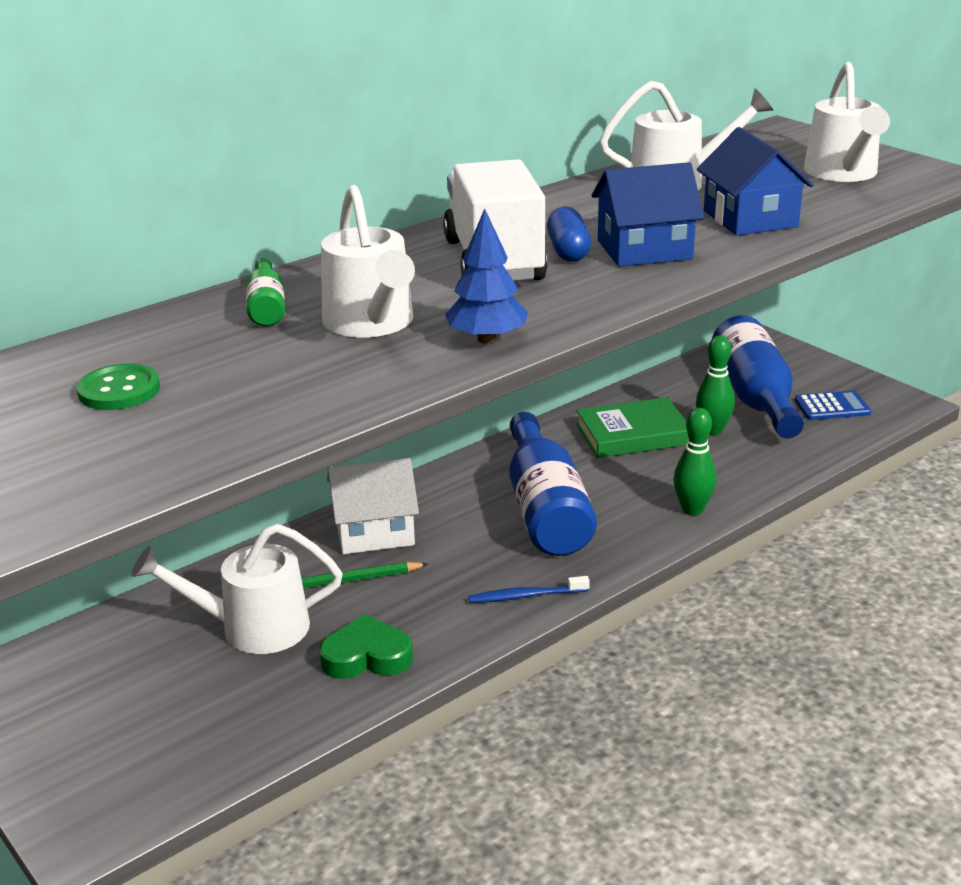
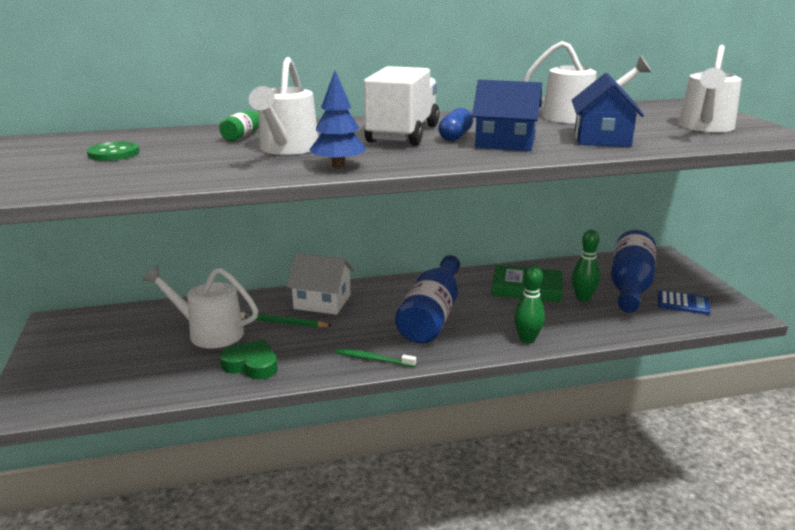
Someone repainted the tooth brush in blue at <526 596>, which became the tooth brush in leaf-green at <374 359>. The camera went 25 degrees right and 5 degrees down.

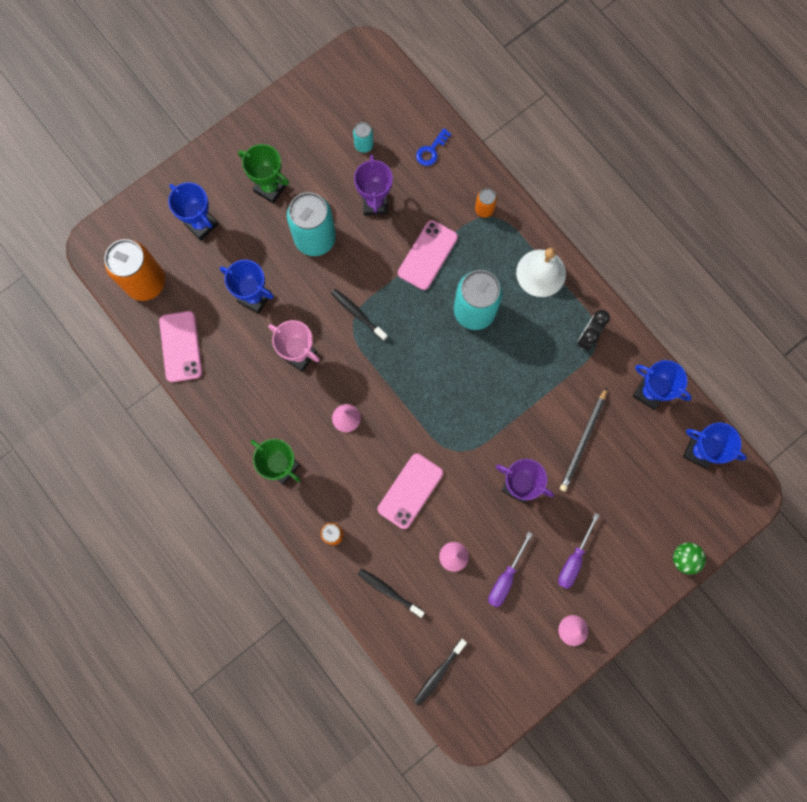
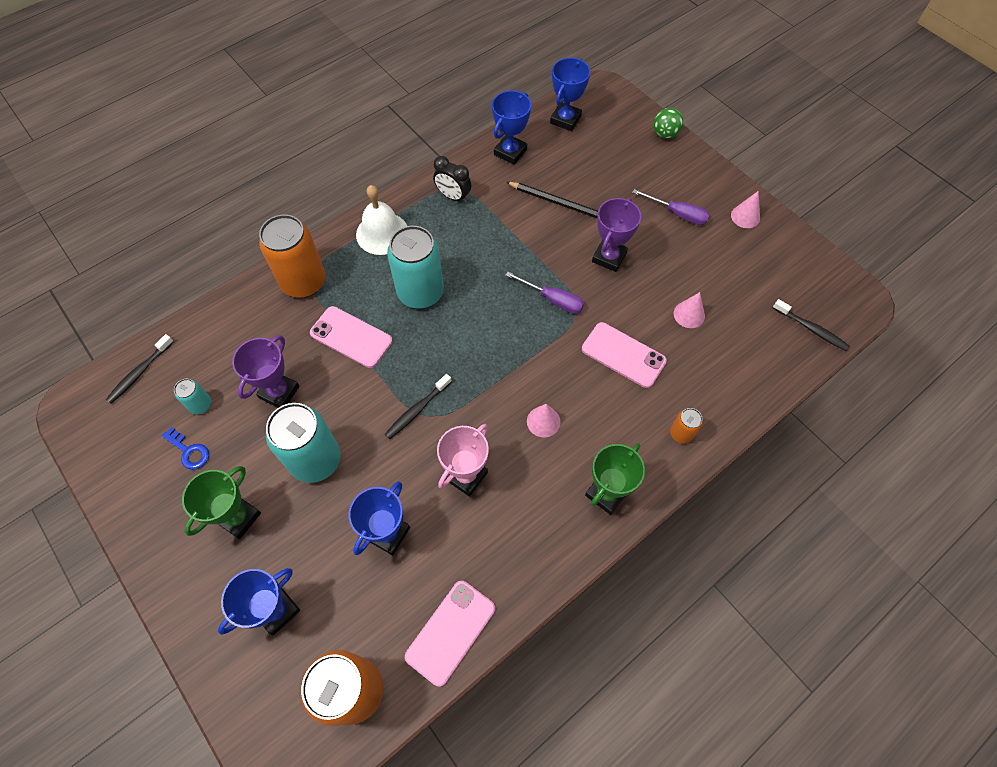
Someone carried the door key in blue from <431 151> to <189 451>. Someone rotated the award cup in purple at <375 203> by 60 degrees counterclockwise. Someone scaled the tin in orange-coloured at <484 209> by 2.16. Someone rotated the smartphone in rose-pink at <180 346> by 45 degrees counterclockwise. Someone carried the flat screwdriver in purple from <505 578> to <553 300>. Someone carried the tooth brush in black from <389 591> to <139 373>. The camera went 90 degrees left and 15 degrees down.

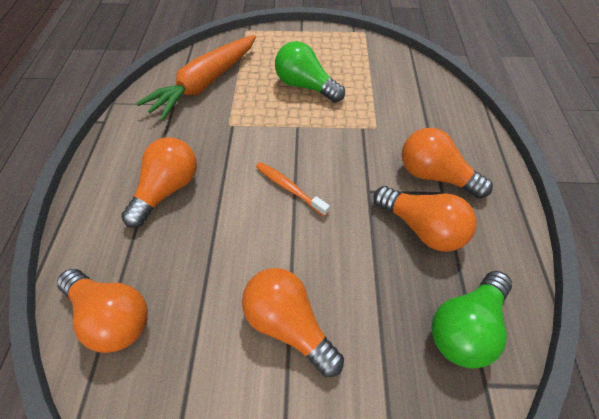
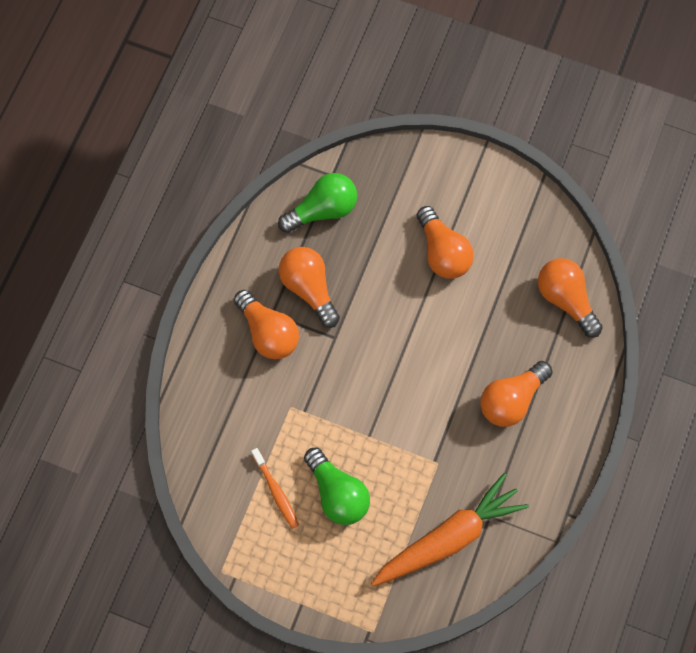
Someone carried the tooth brush in orange-coloured from <289 188> to <276 491>. The camera went 160 degrees left and 15 degrees up.

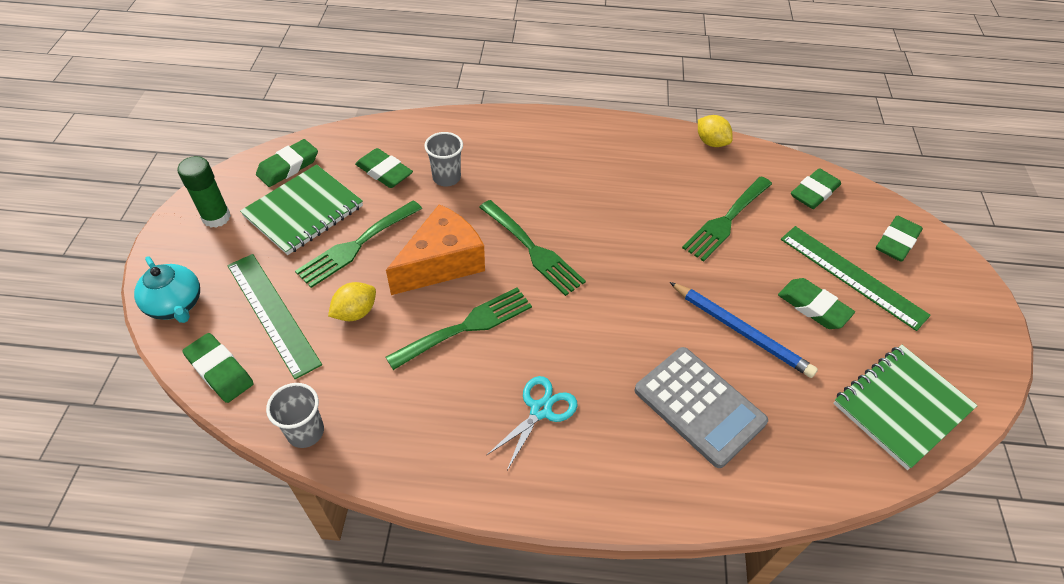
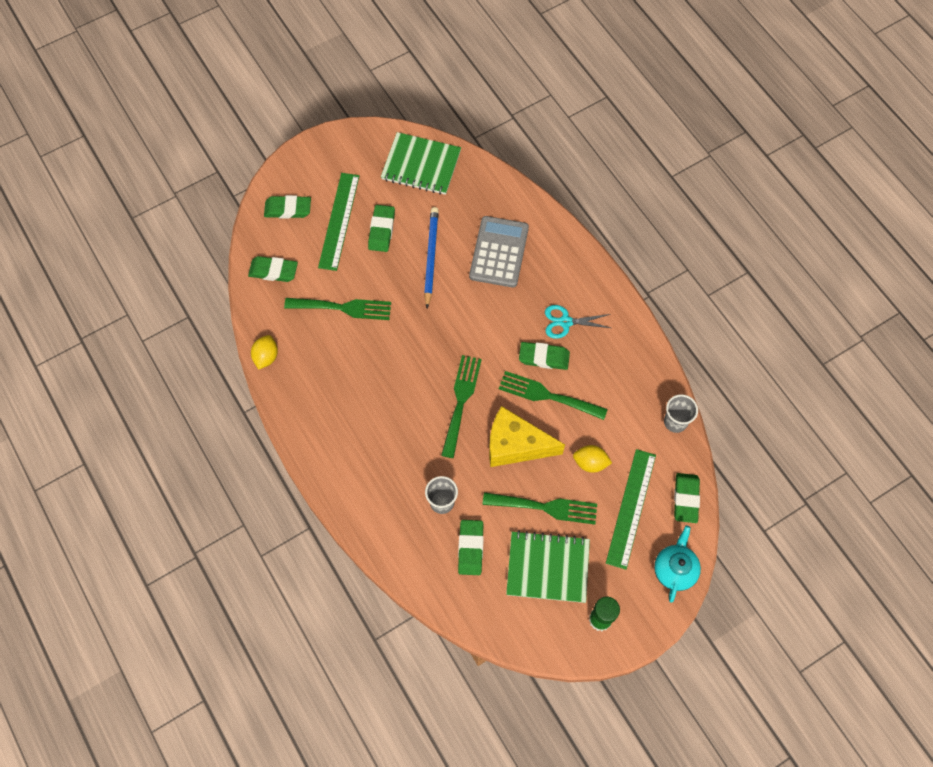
Someone carried the pencil eraser in leaf-green from <288 167> to <544 357>. Someone repainted the cheese in orange-coloured at <442 263>, which became the cheese in yellow at <515 445>. The camera went 125 degrees left and 15 degrees up.

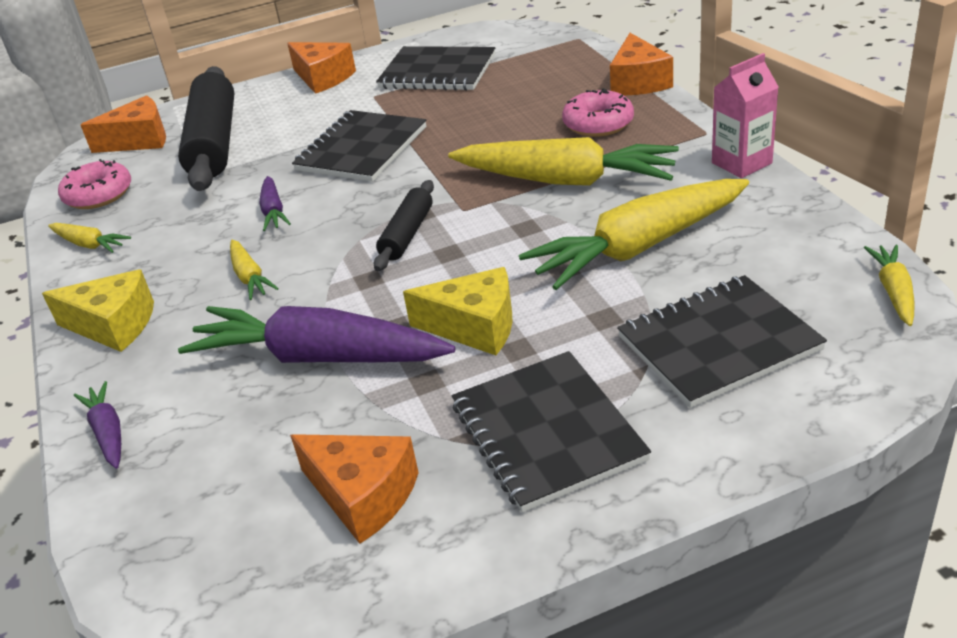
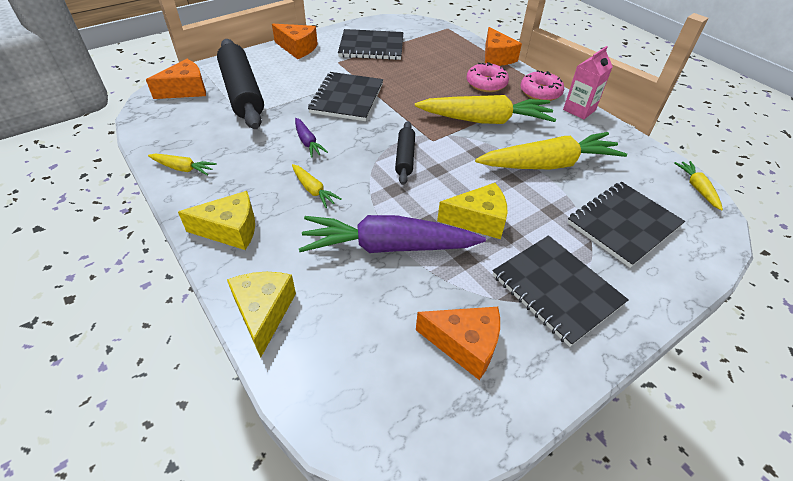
Someone carried the doughnut in rose-pink from <98 194> to <540 92>. Someone rotated the carrot in yellow at <638 248> by 150 degrees counterclockwise. Someone swapped the carrot in purple at <108 432> for the cheese in yellow at <264 313>. The camera went 20 degrees left and 10 degrees up.

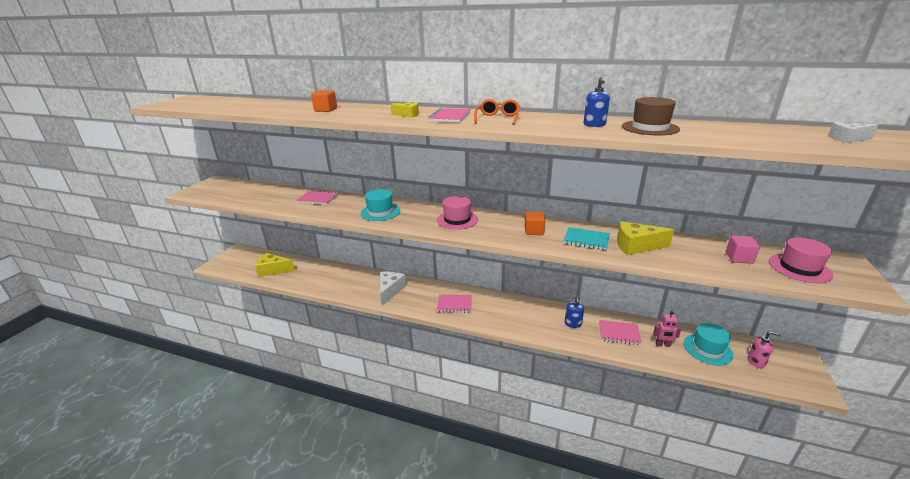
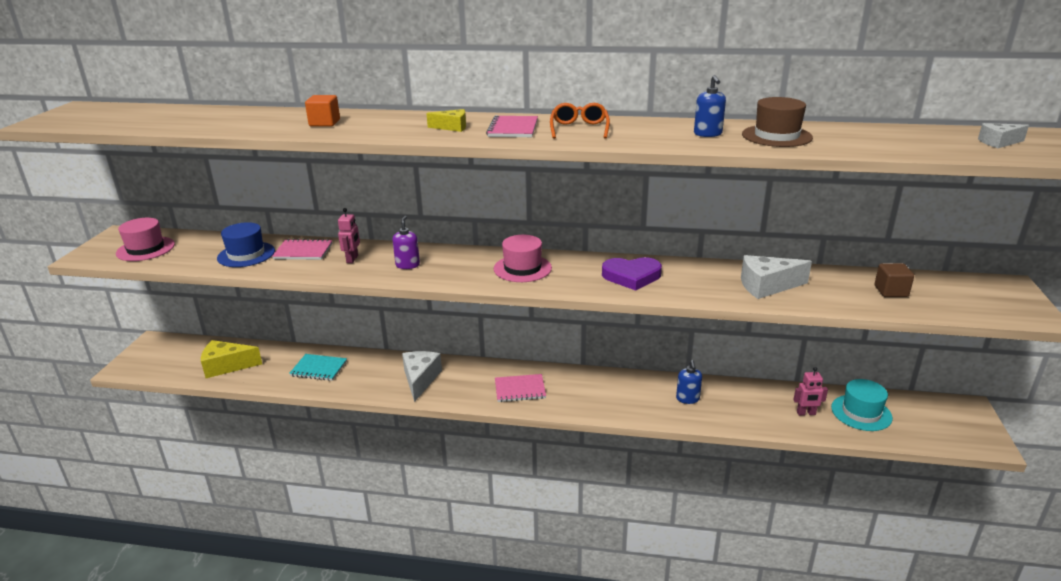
Someone swapped the tall hat in turquoise at <380 212> for the soap pump in purple at <407 265>. Someone swapped the cube in orange-coloured at <534 231> for the heart shape in purple at <631 276>. Someone repainted the cheese in yellow at <636 246>, which became the cheese in pure white at <767 286>. Someone carried the notebook in turquoise from <586 240> to <319 369>. Someone repainted the cube in rose-pink at <739 258>, which became the cube in dark brown at <891 291>. Someone carried the tall hat in rose-pink from <799 268> to <145 249>. Someone took away the notebook in rose-pink at <619 333>. Someone took away the soap pump in rose-pink at <756 361>. Someone put down the robot figure in rose-pink at <352 259>. Someone put down the tall hat in blue at <246 254>. The camera went 10 degrees left and 0 degrees up.

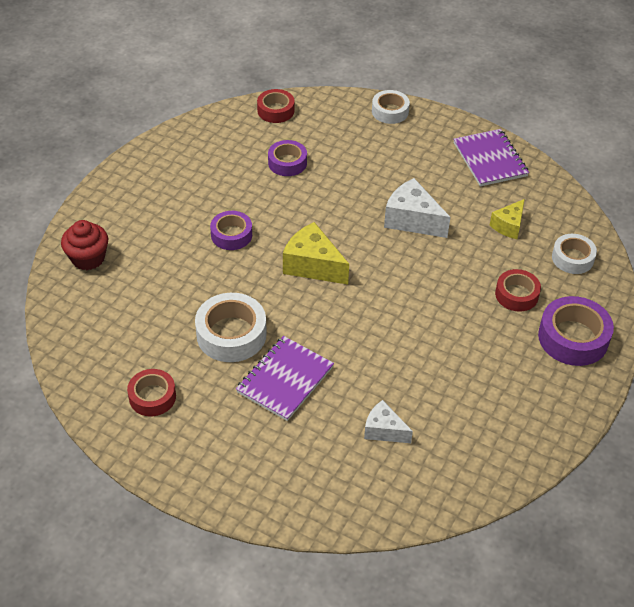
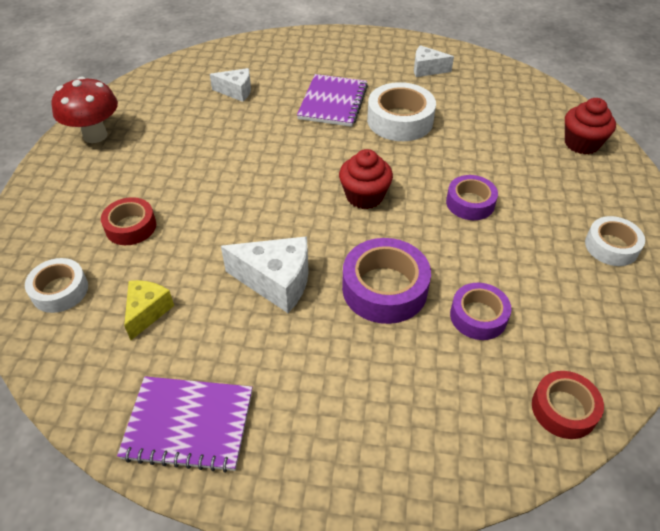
Someone carried the roll of tape in pure white from <390 111> to <611 246>. Someone rotated the notebook in purple at <490 159> by 45 degrees counterclockwise. Someone swapped the cheese in yellow at <313 265> for the muffin in crimson at <364 196>. Someone carried the roll of tape in purple from <573 338> to <384 288>. Someone swapped the roll of tape in crimson at <152 397> for the cheese in pure white at <427 69>. Someone put down the mushroom in crimson at <95 135>. The camera went 160 degrees right and 0 degrees up.

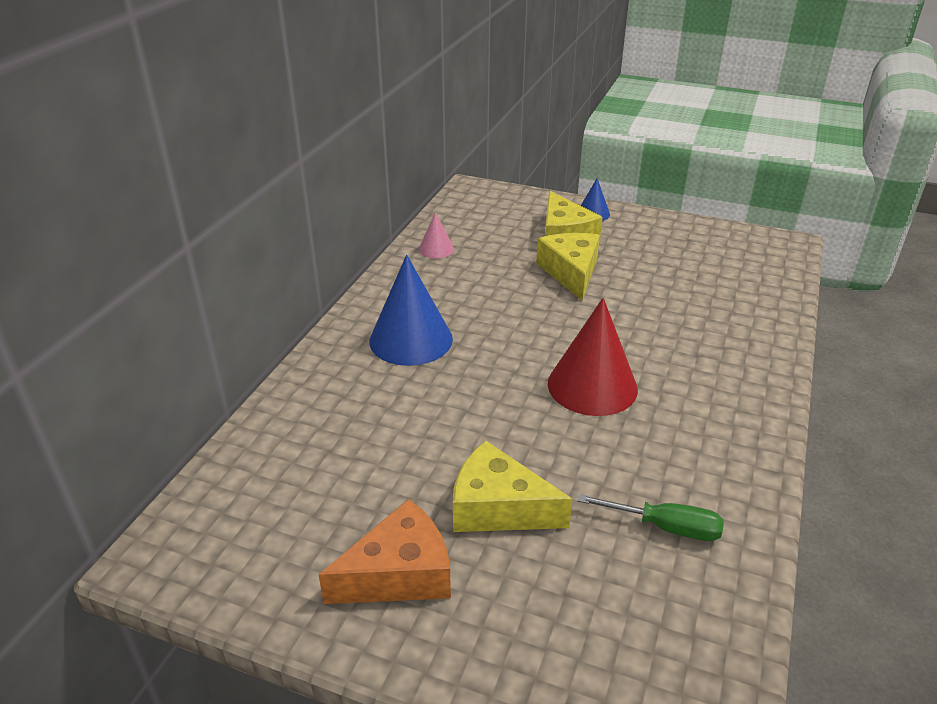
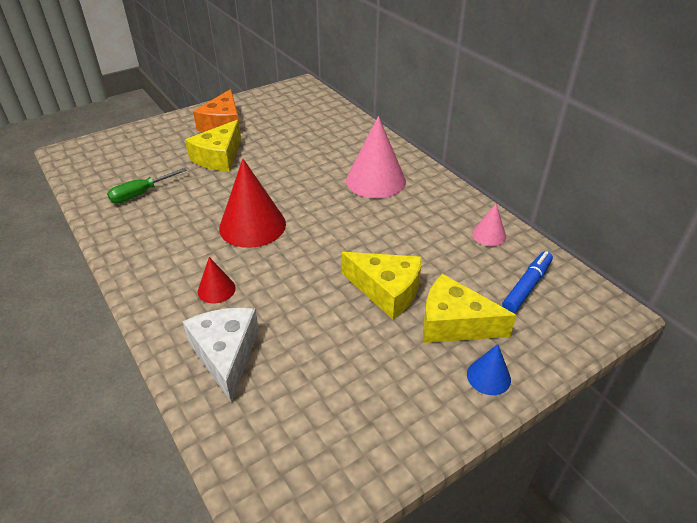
Someone repainted the solid cone in blue at <411 339>, which became the solid cone in rose-pink at <375 180>. Someone rotated the cheese in yellow at <498 507> by 150 degrees clockwise. Someone put down the marker pen in blue at <527 286>. Someone put down the solid cone in crimson at <216 289>. Someone put down the cheese in pure white at <226 354>. The camera went 125 degrees right and 5 degrees up.

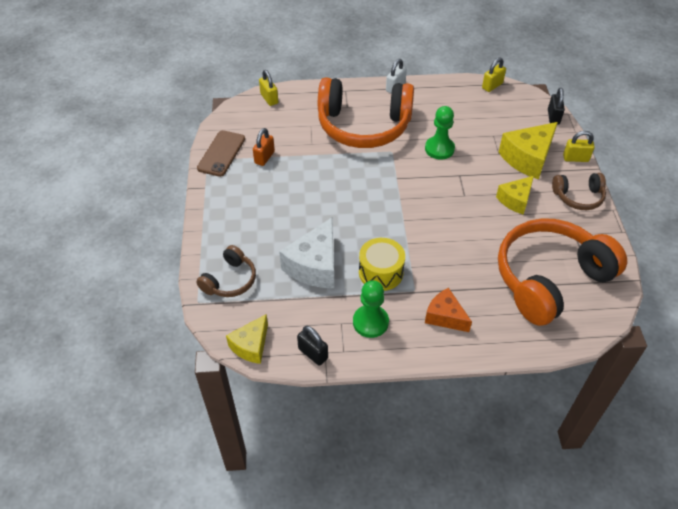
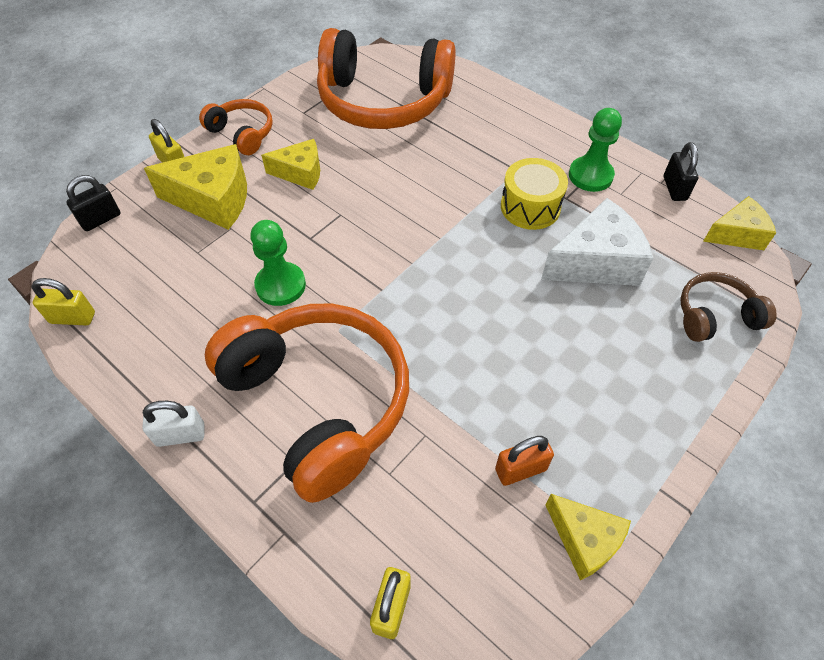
Someone swapped the smartphone in dark brown at <221 153> for the cheese in yellow at <584 540>. Someone repainted the headset in dark brown at <578 197>, which became the headset in orange-coloured at <242 134>. Someone took away the cheese in orange-coloured at <445 316>. The camera went 135 degrees left and 5 degrees up.

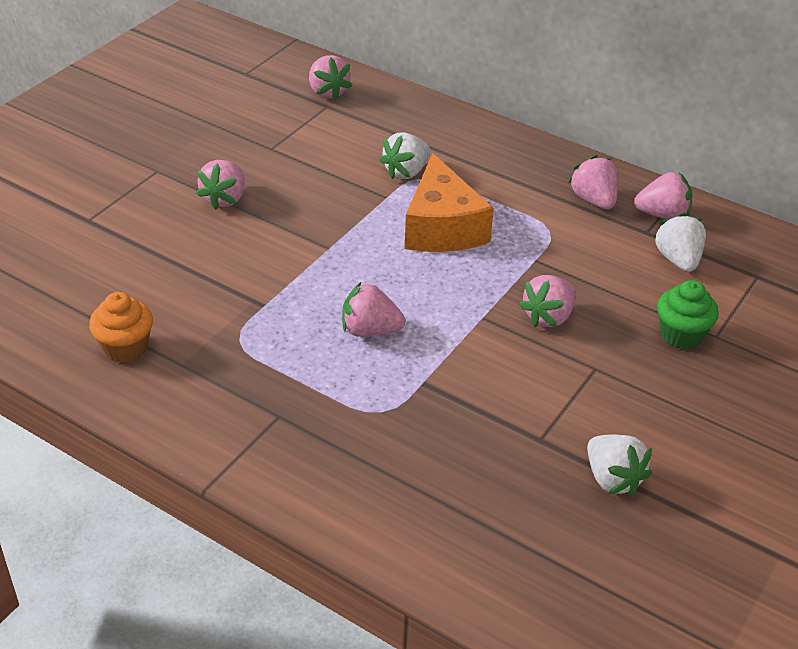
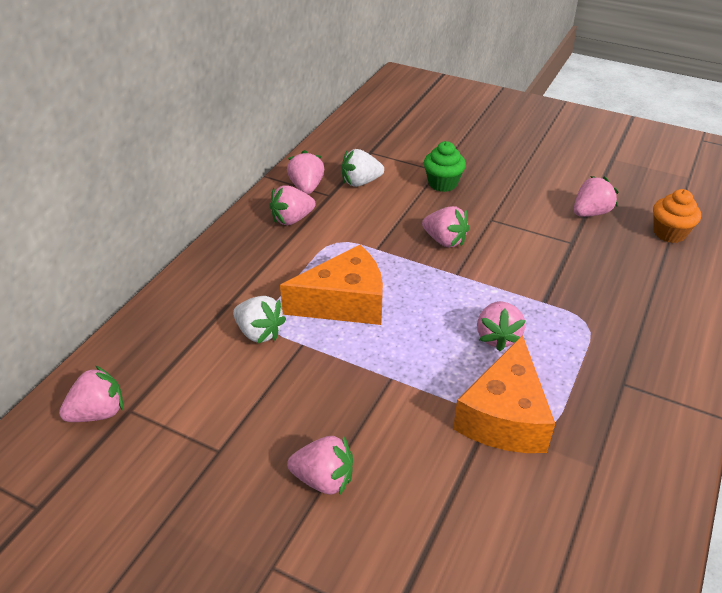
Someone carried the muffin in orange-coloured from <125 348> to <669 233>. Someone repainted the strawberry in pure white at <612 479>, which became the strawberry in rose-pink at <590 213>. Someone put down the cheese in orange-coloured at <504 416>. The camera went 95 degrees left and 0 degrees up.

